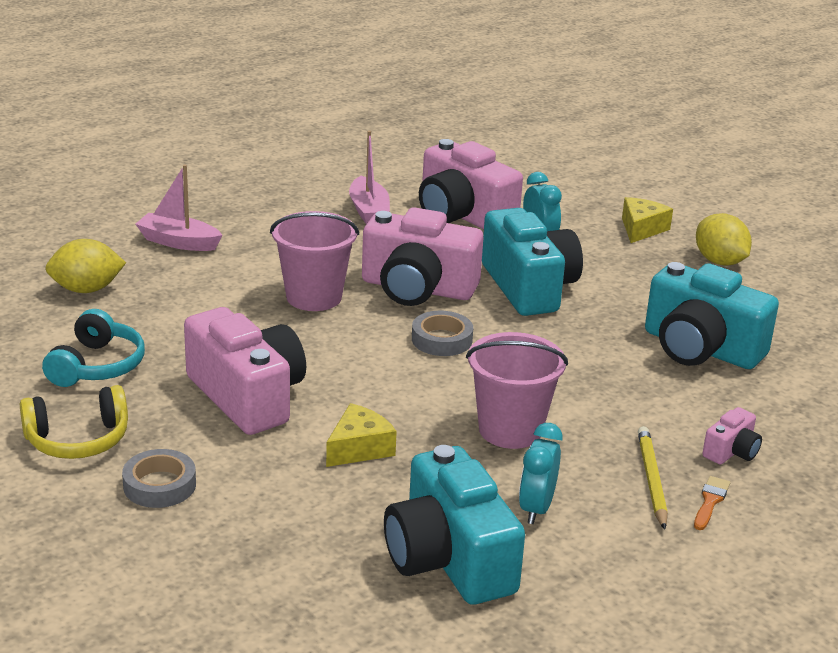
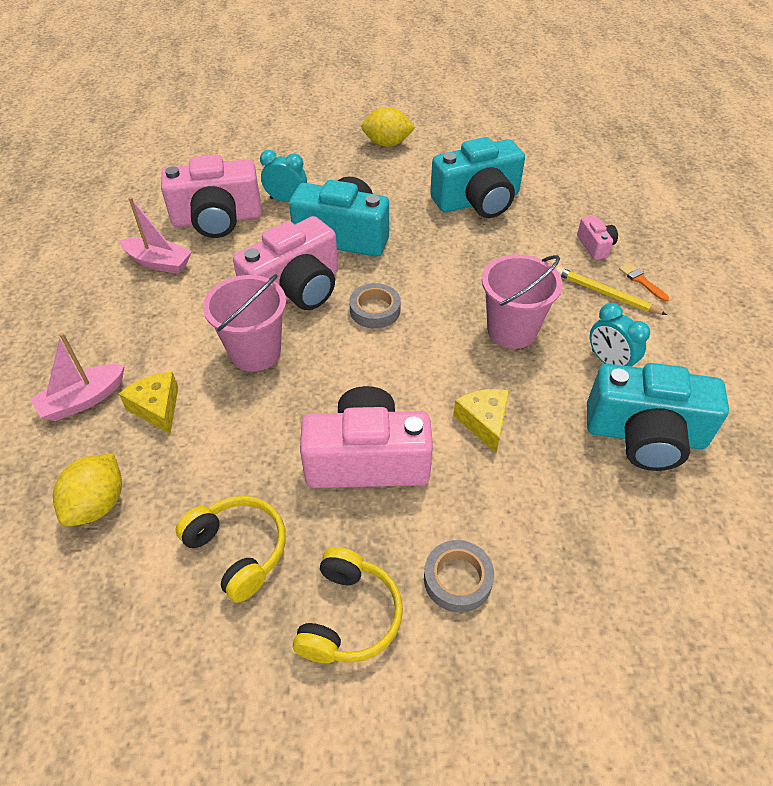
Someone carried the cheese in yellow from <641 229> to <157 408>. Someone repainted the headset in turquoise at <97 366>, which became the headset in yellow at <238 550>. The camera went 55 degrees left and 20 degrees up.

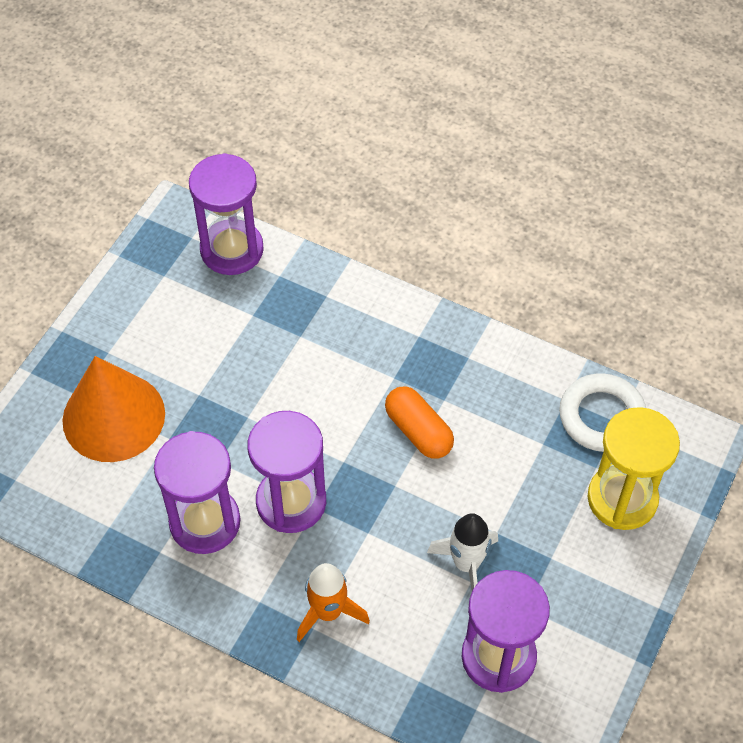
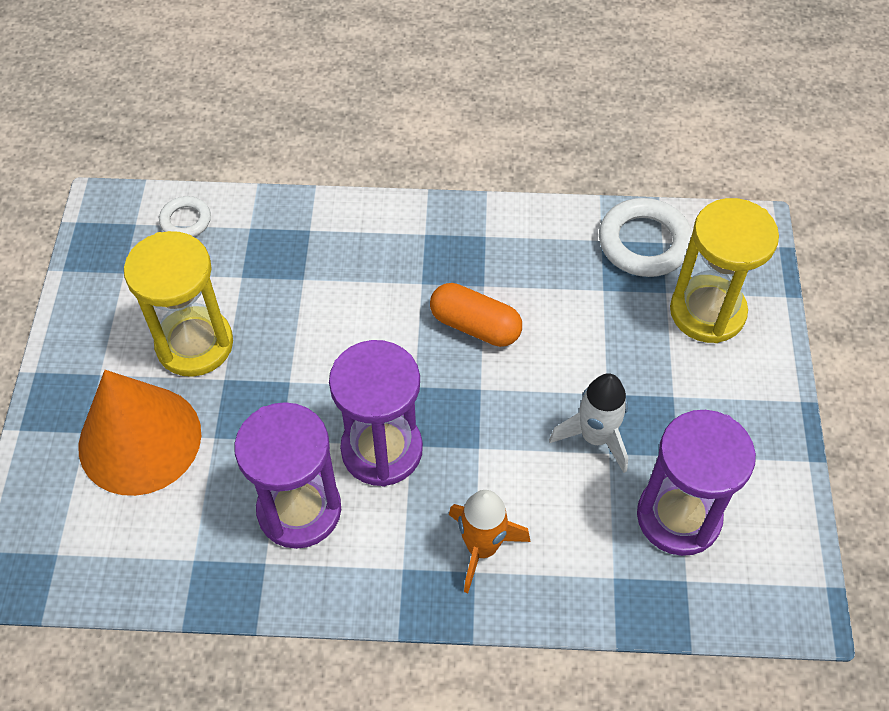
Someone swapped the sand timer in purple at <232 250> for the torus in pure white at <185 220>. Someone put down the sand timer in yellow at <194 344>. The camera went 25 degrees left and 0 degrees up.

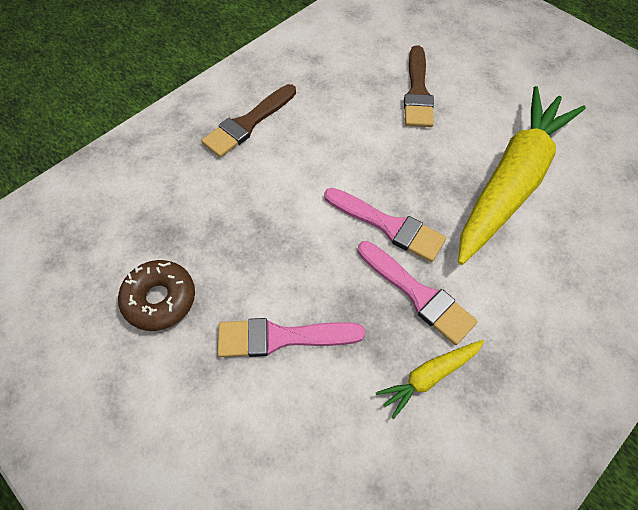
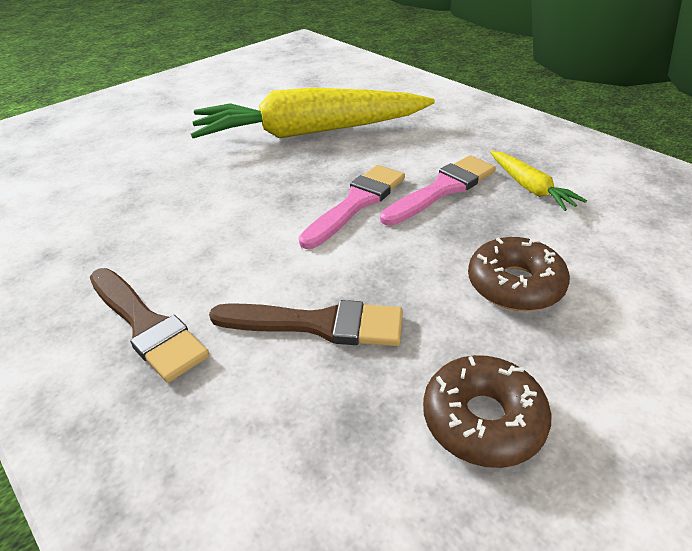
Someone carried the paint brush in dark brown from <417 92> to <318 324>. Someone rotated the carrot in yellow at <511 181> by 45 degrees counterclockwise. Someone swapped the paint brush in rose-pink at <281 337> for the doughnut in dark brown at <515 285>. The camera went 85 degrees left and 20 degrees down.

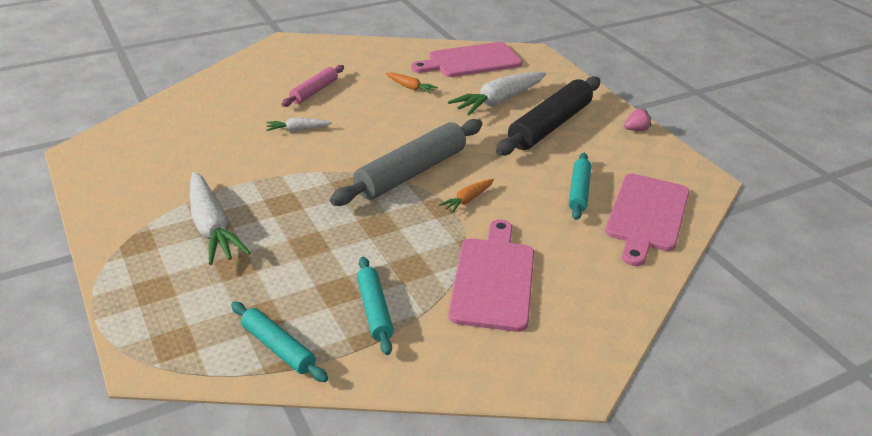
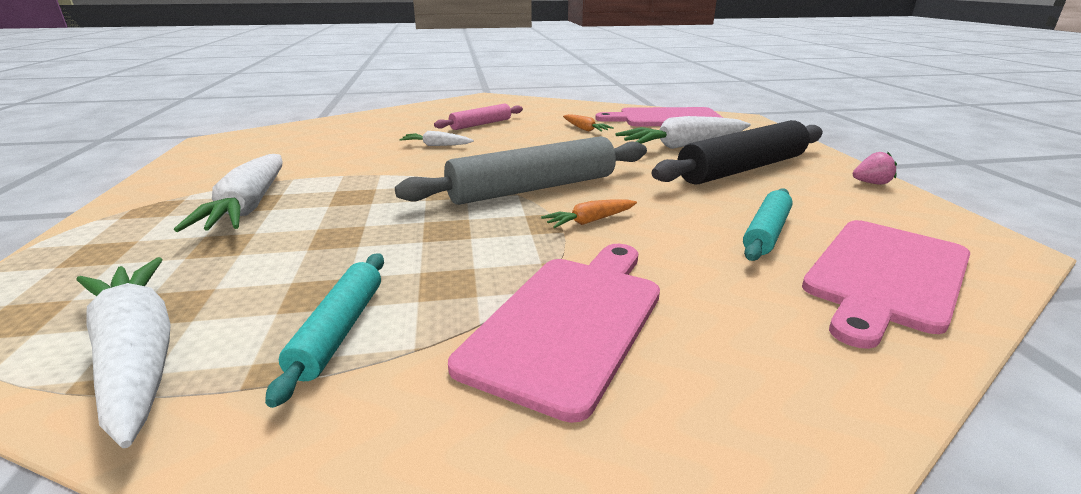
Someone swapped the pastry roller in turquoise at <278 347> for the carrot in pure white at <137 356>. The camera went 20 degrees right and 10 degrees down.

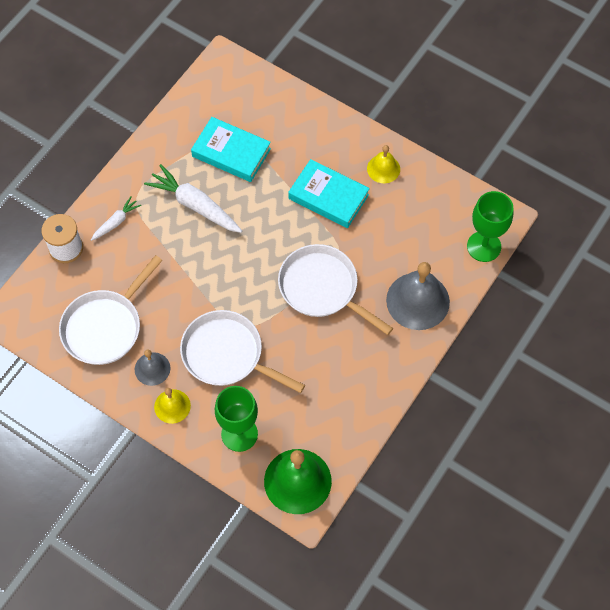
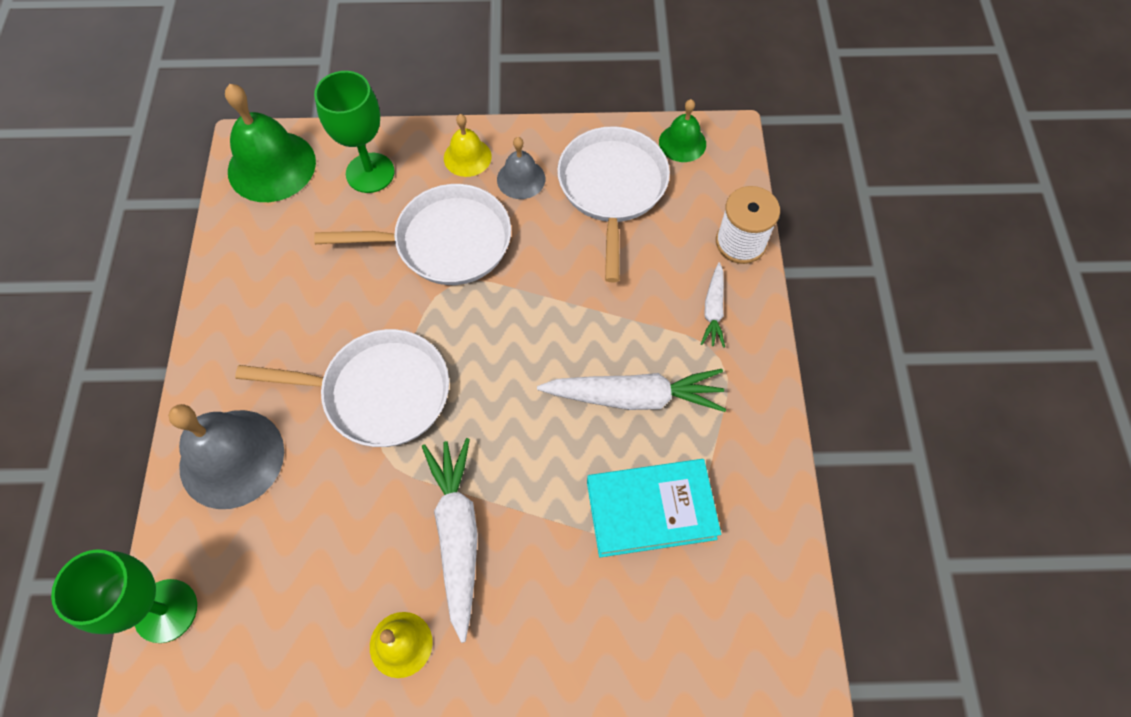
Someone swapped the hardcover in turquoise at <328 197> for the carrot in pure white at <457 535>. Someone put down the bell in leaf-green at <682 143>. The camera went 145 degrees right and 0 degrees up.

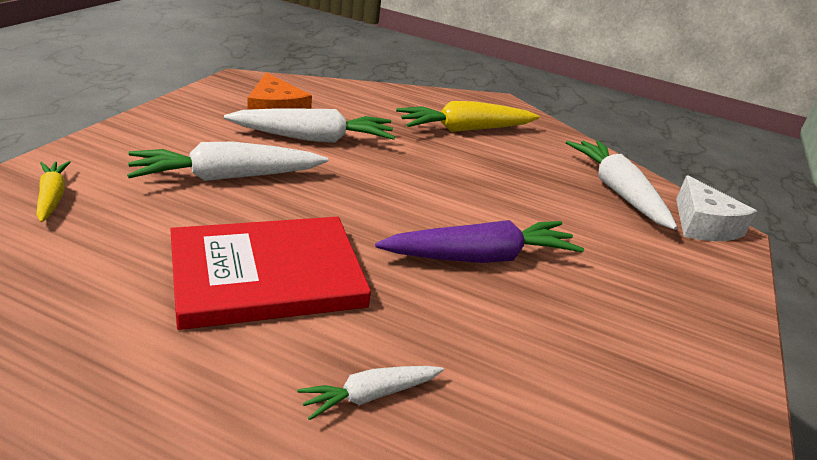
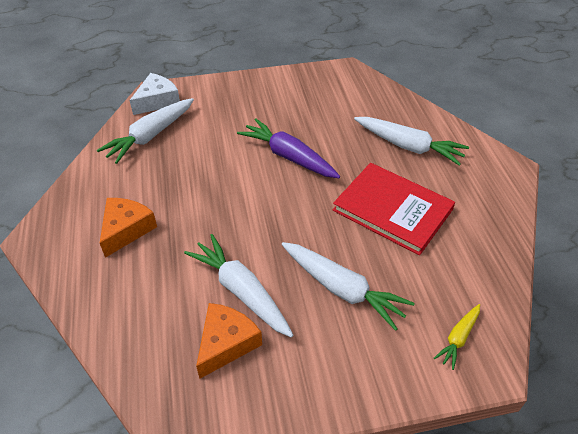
Someone swapped the carrot in yellow at <465 129> for the cheese in orange-coloured at <126 229>. Someone scaled the carrot in pure white at <370 395> by 1.88. The camera went 120 degrees left and 15 degrees up.

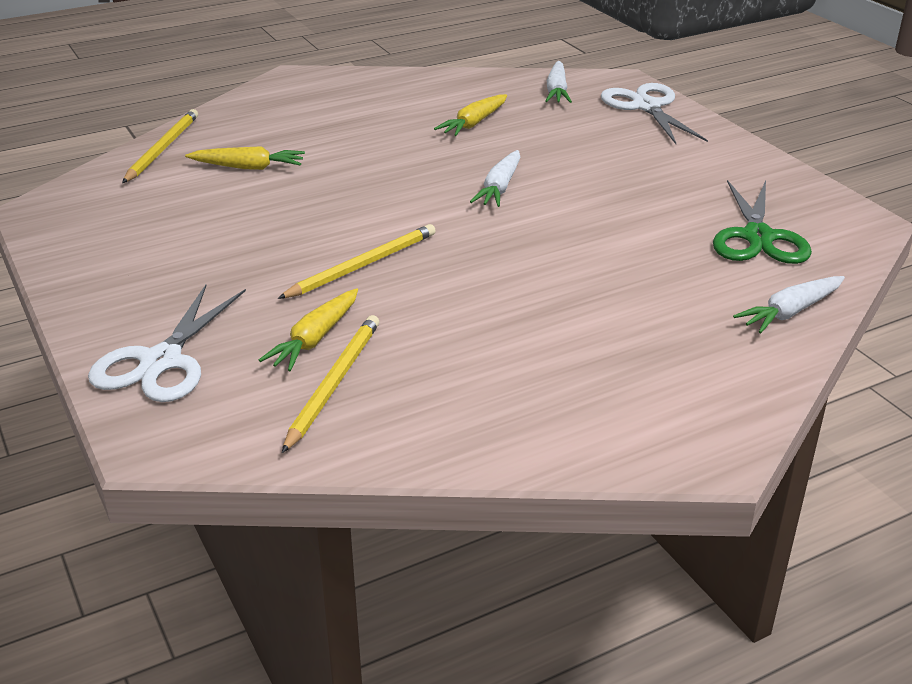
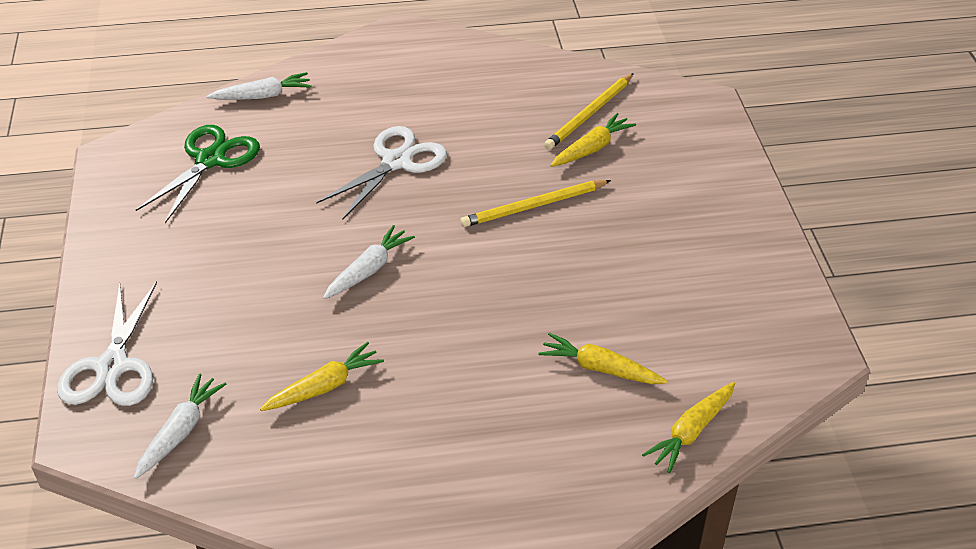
Someone swapped the pencil in yellow at <162 149> for the carrot in yellow at <691 432>. Someone carried the scissors in pure white from <160 362> to <397 162>. The camera went 160 degrees left and 10 degrees up.

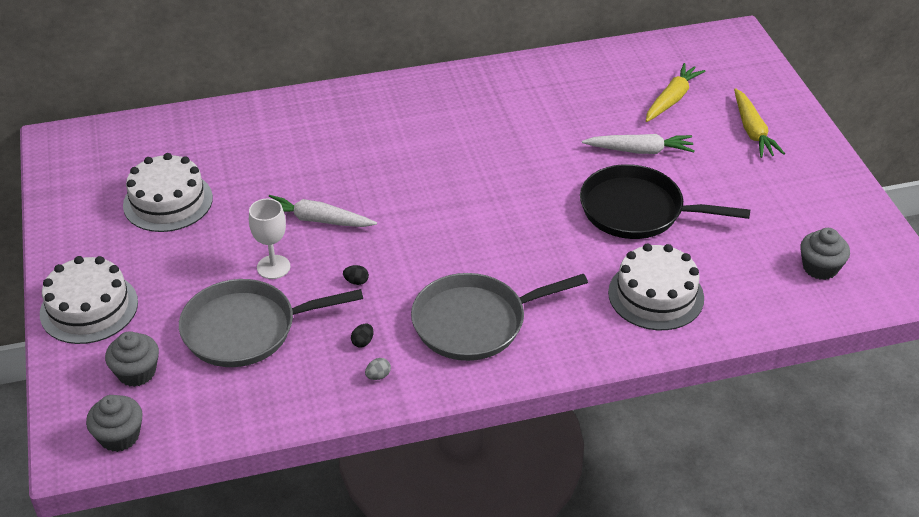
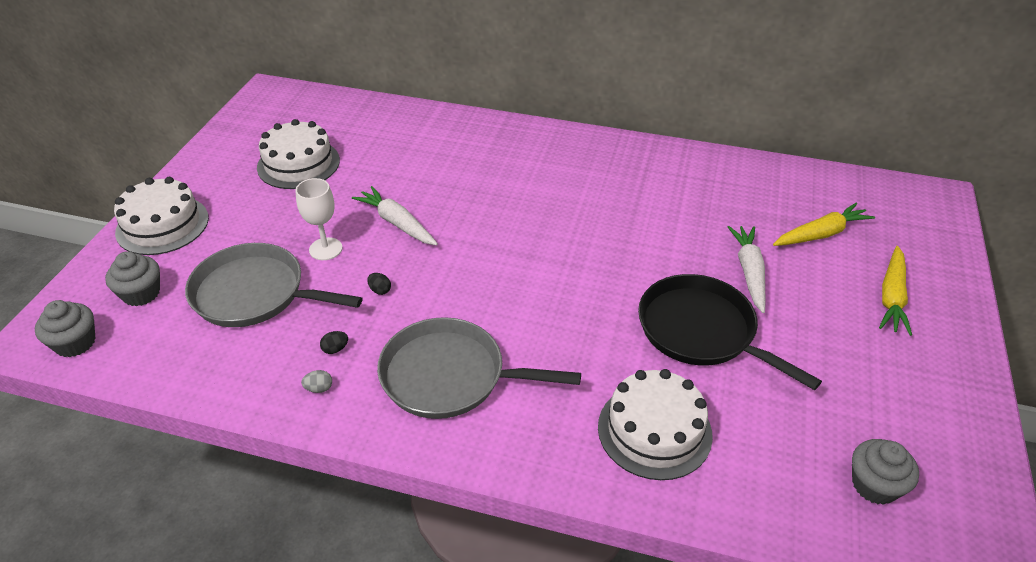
Someone rotated the carrot in pure white at <640 151> by 120 degrees counterclockwise. The camera went 30 degrees right and 0 degrees up.

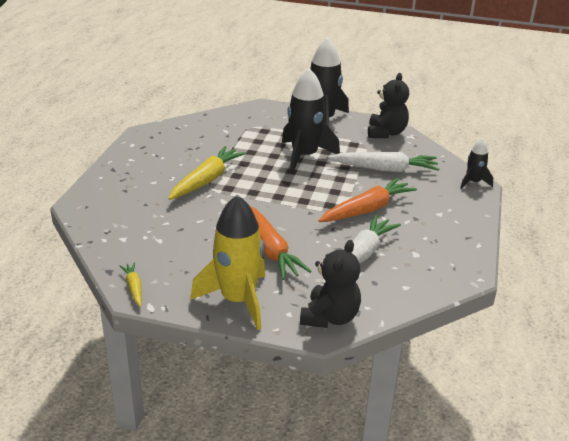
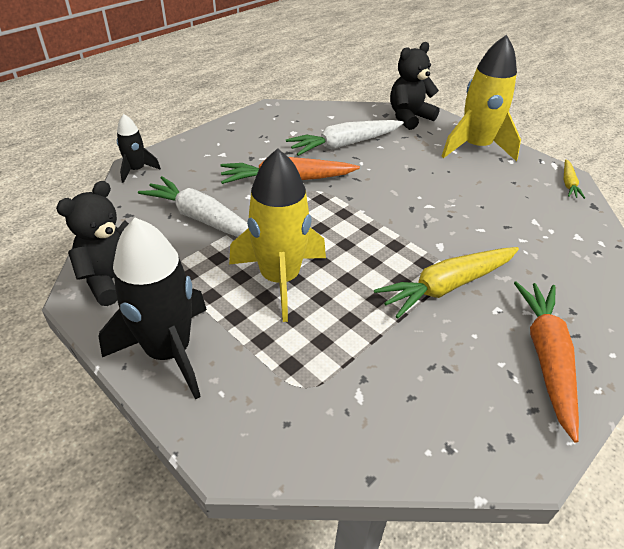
Someone repainted the rocket in black at <304 156>, which became the rocket in yellow at <280 279>. Someone carried the carrot in orange-coloured from <270 250> to <546 358>. The camera went 150 degrees left and 10 degrees up.

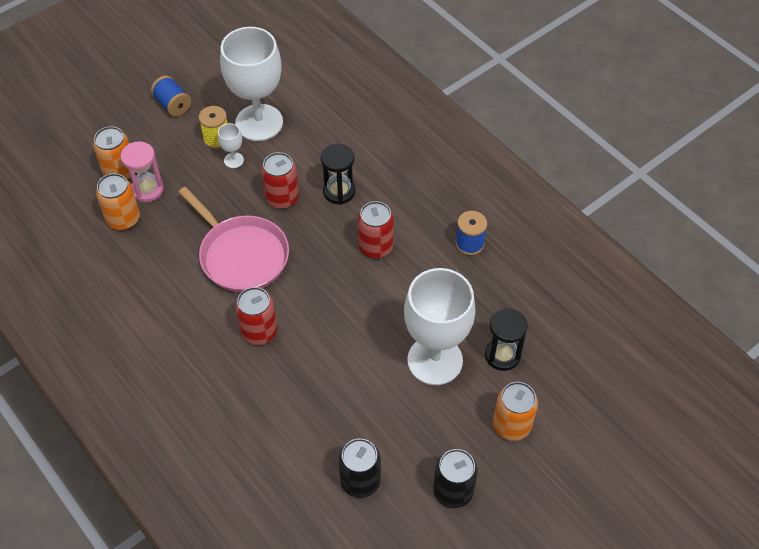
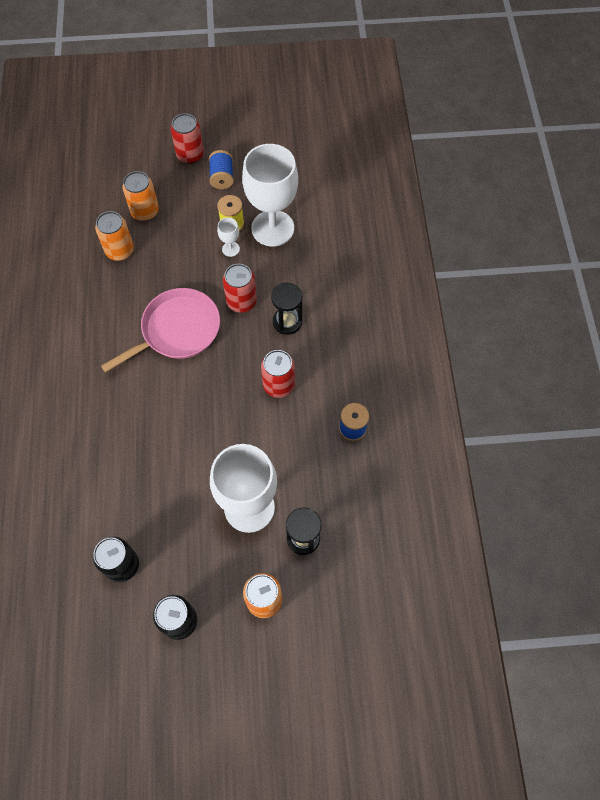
Someone took away the sand timer in rose-pink at <147 189>. Someone rotated the frying pan in rose-pink at <241 255> by 120 degrees counterclockwise. Someone carried the tin in crimson from <259 331> to <190 155>. The camera went 35 degrees right and 10 degrees up.

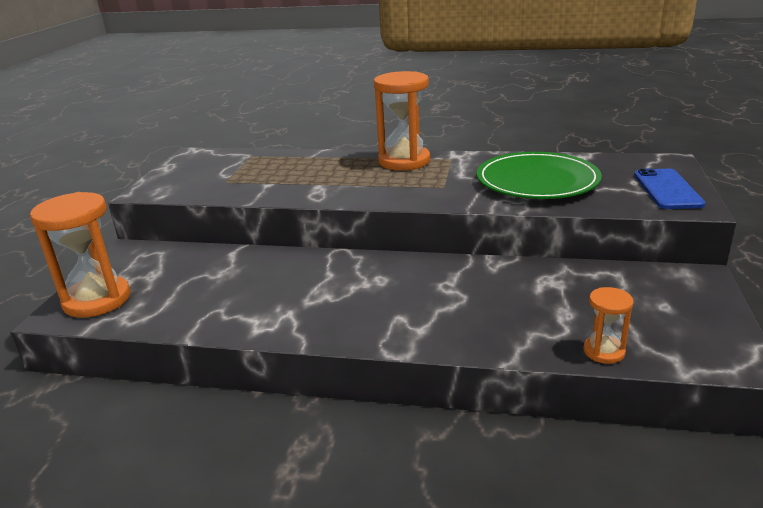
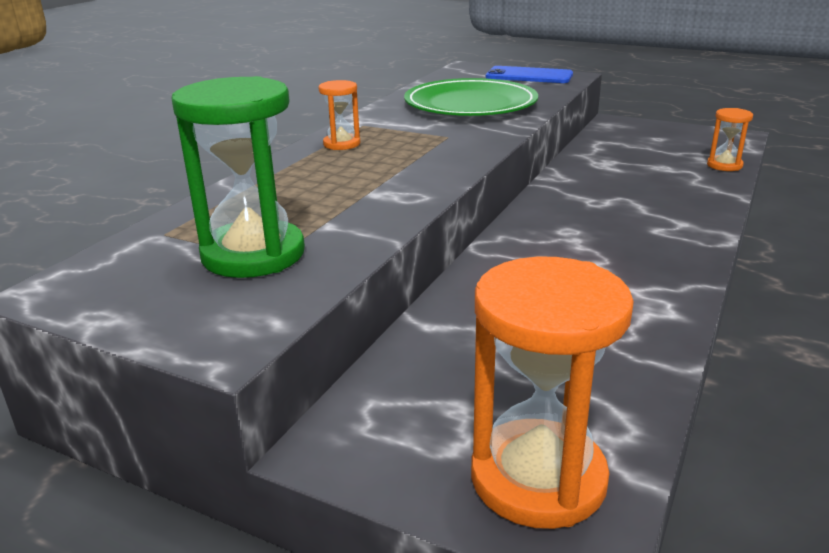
Someone scaled the sand timer in orange-coloured at <404 161> by 0.51. Someone put down the sand timer in leaf-green at <253 254>. The camera went 75 degrees left and 0 degrees up.

